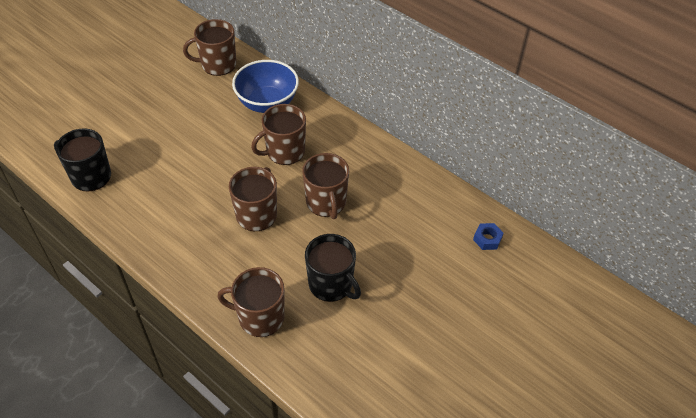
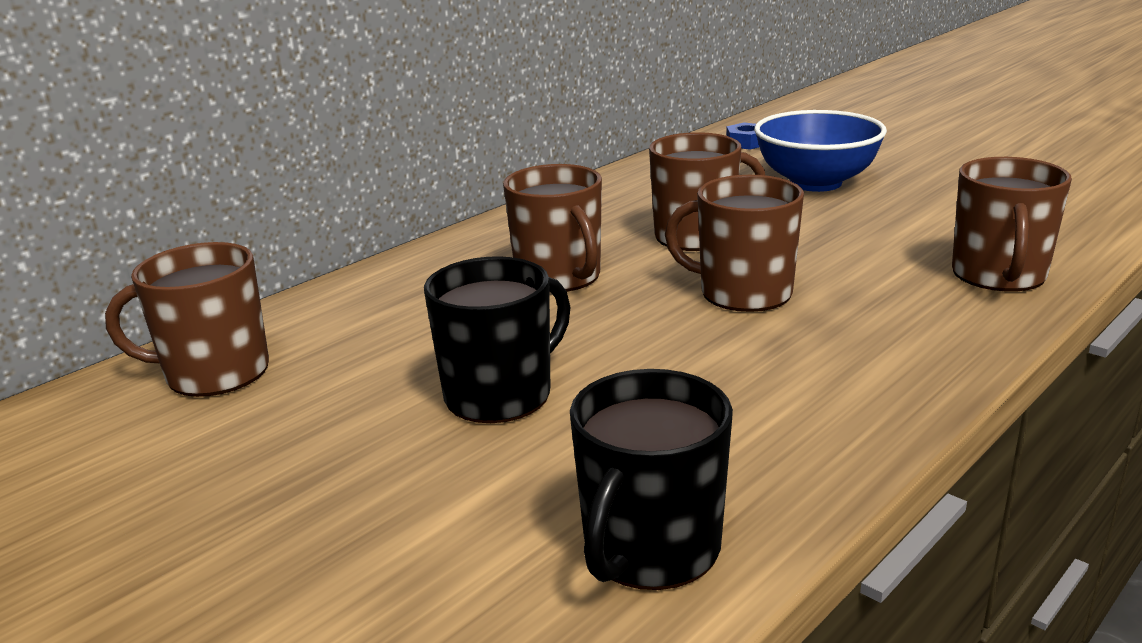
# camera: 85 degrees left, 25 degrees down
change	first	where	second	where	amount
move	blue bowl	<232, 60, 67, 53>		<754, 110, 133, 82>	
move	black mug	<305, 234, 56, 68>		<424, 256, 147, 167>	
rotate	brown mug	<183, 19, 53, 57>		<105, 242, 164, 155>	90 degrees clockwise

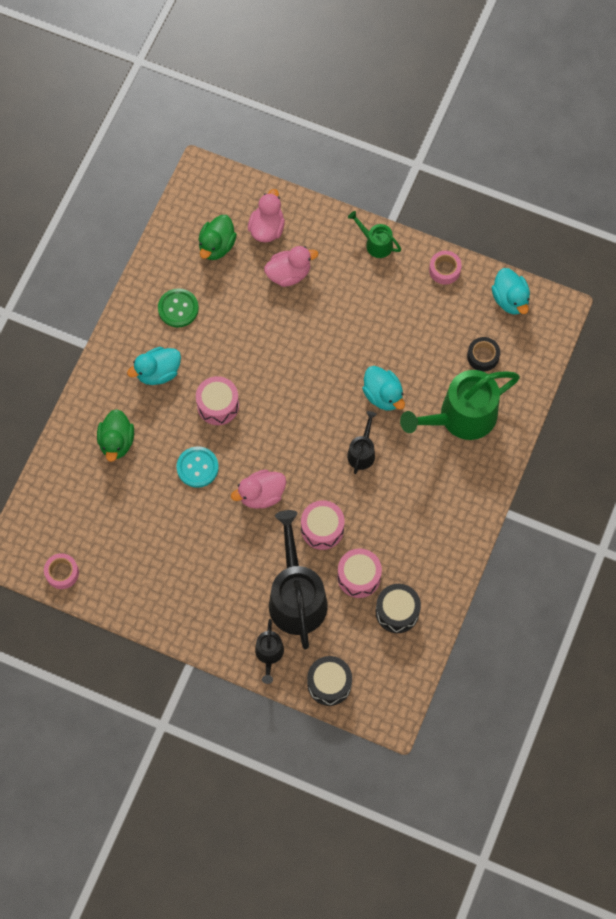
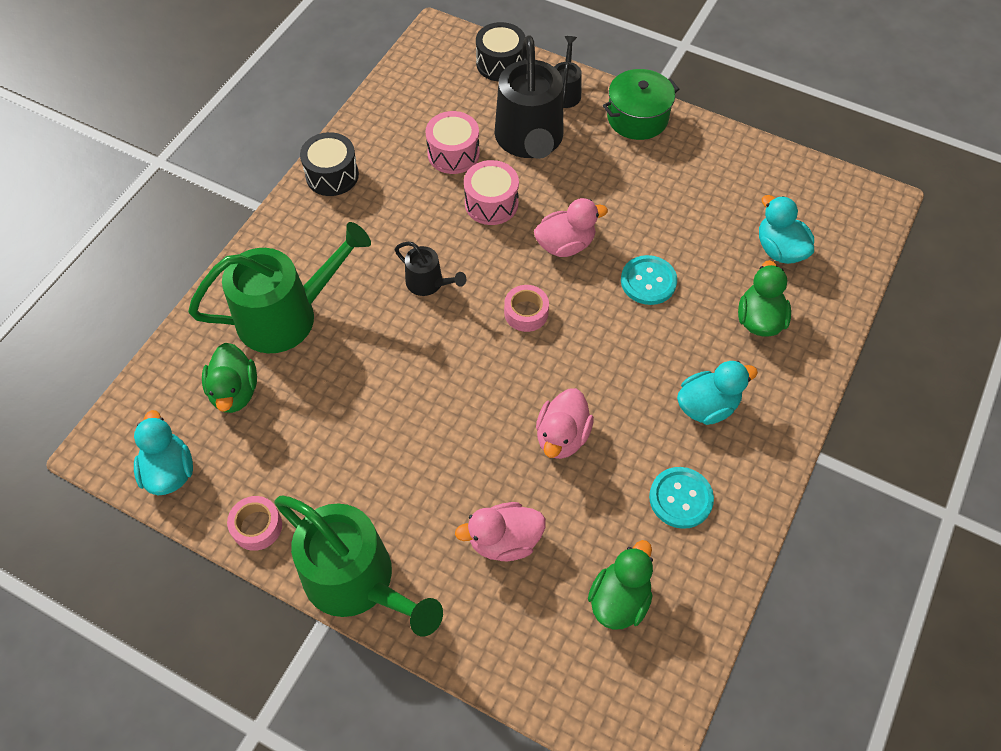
# camera: 175 degrees left, 10 degrees down
change	first	where	second	where	amount
delete	pink drum	<196, 376, 43, 49>			
insert			green pot	<603, 69, 76, 71>	
move	pink tape	<44, 553, 35, 36>		<504, 285, 45, 47>	
move	pink duck	<248, 189, 37, 54>		<536, 388, 58, 71>	
move	turquoise duck	<362, 366, 43, 45>		<759, 195, 55, 69>	
move	black drum	<376, 584, 45, 49>		<300, 132, 59, 64>	
replace	black tape	<467, 337, 33, 34>	green duck	<202, 343, 55, 70>	
recolor	green button	<158, 288, 41, 40>	turquoise button	<649, 467, 65, 62>	
rotate	black watering can	<347, 411, 30, 63>		<395, 242, 71, 54>	75 degrees counterclockwise
resize	green watering can	<348, 211, 53, 47>		<274, 495, 169, 141>	x2.06

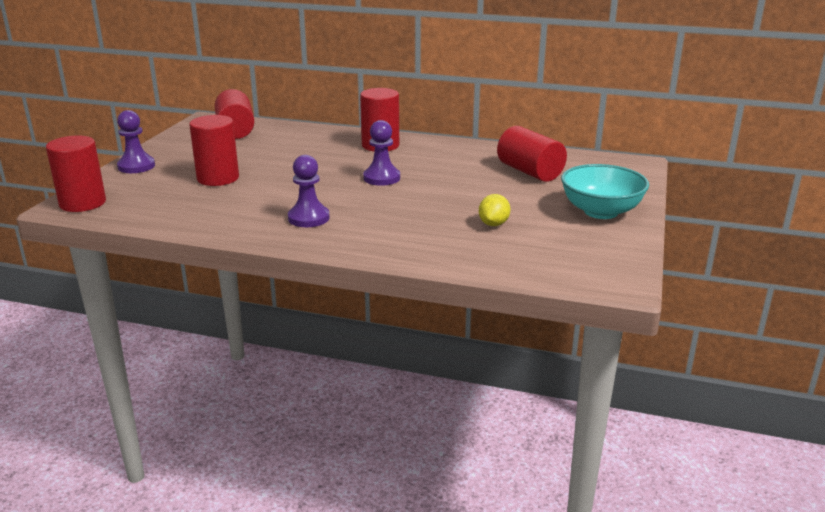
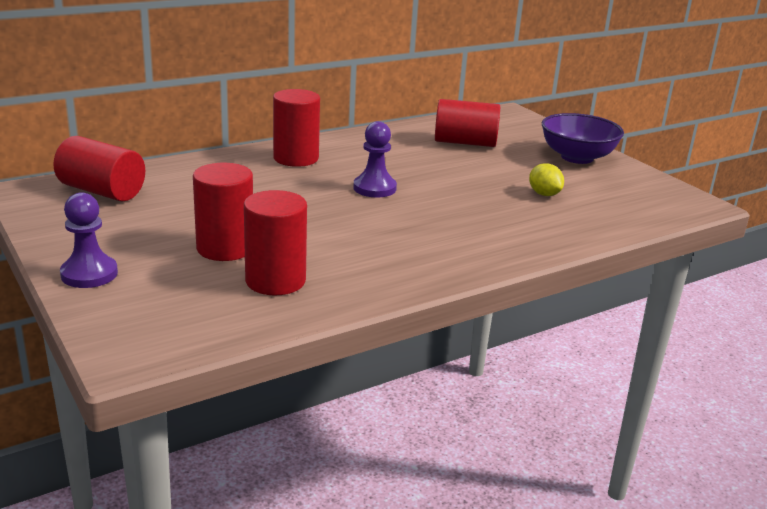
# camera: 50 degrees left, 0 degrees up
change	first	where	second	where	amount
delete	purple pawn	<288, 155, 42, 72>			
move	red cylinder	<46, 136, 60, 76>		<244, 190, 63, 105>	
recolor	turquoise bowl	<561, 164, 88, 55>	purple bowl	<542, 113, 82, 51>	

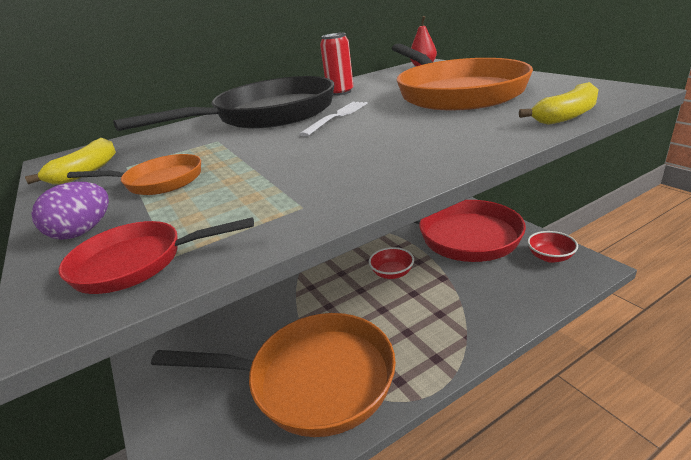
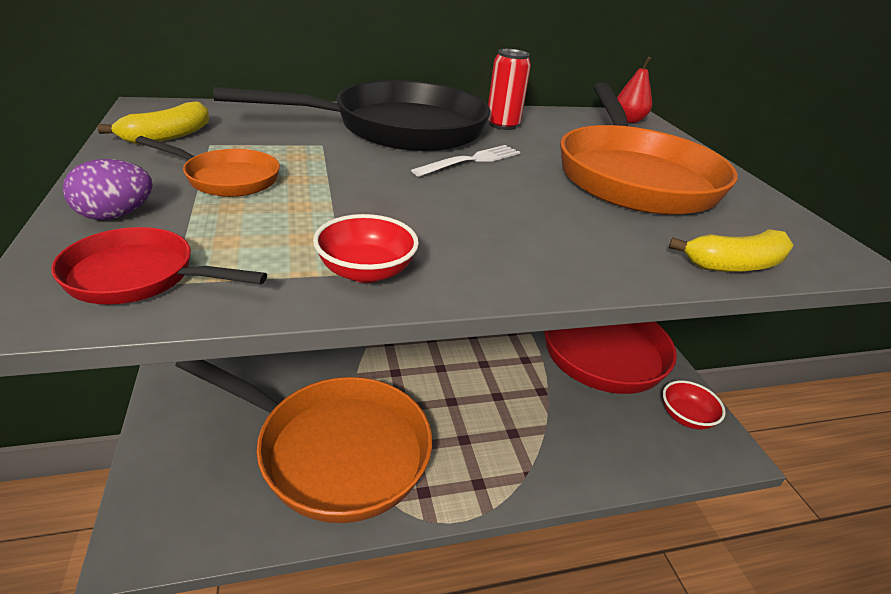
# camera: 10 degrees right, 5 degrees up
change	first	where	second	where	amount
move	red bowl	<369, 247, 45, 32>		<313, 214, 106, 69>	

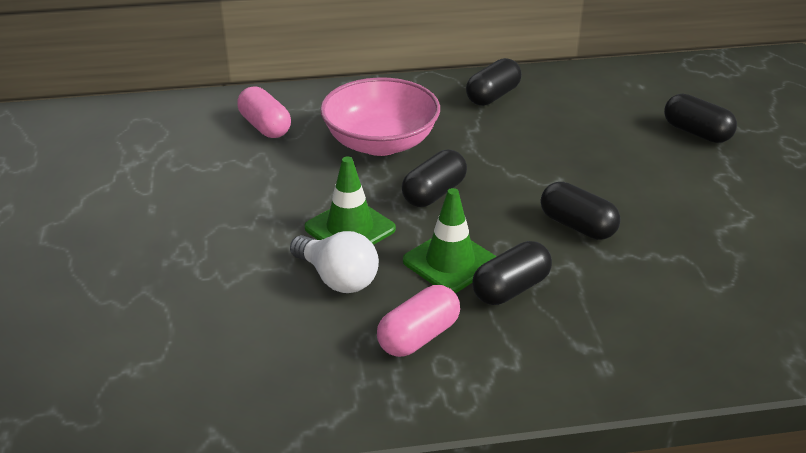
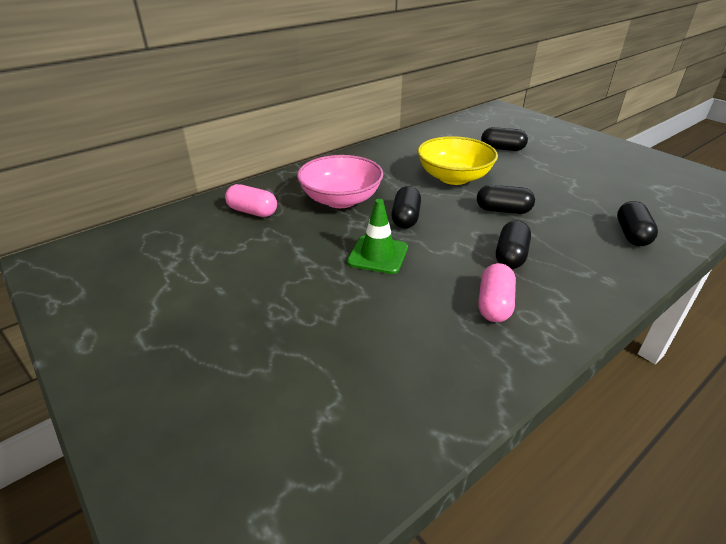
# camera: 30 degrees left, 0 degrees up
change	first	where	second	where	amount
delete	white light bulb	<290, 231, 89, 62>			
delete	green traffic cone	<403, 188, 93, 105>			
insert			yellow bowl	<417, 136, 81, 49>	
move	black capsule	<466, 58, 56, 48>		<617, 201, 41, 45>	

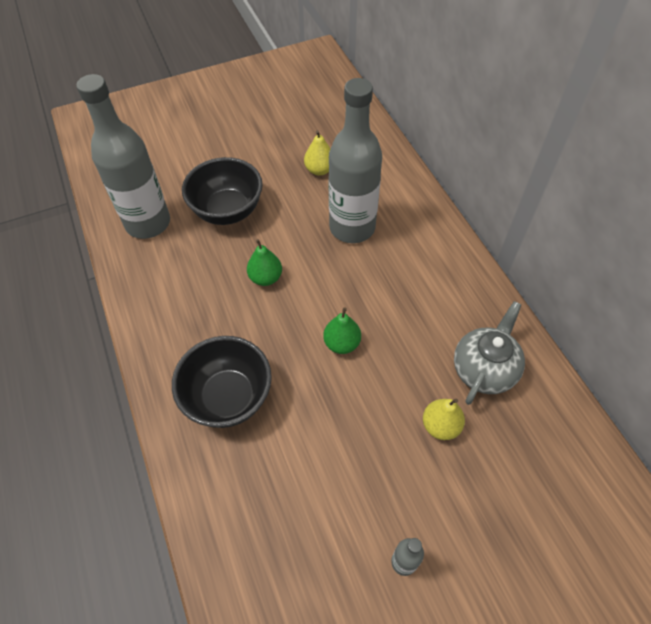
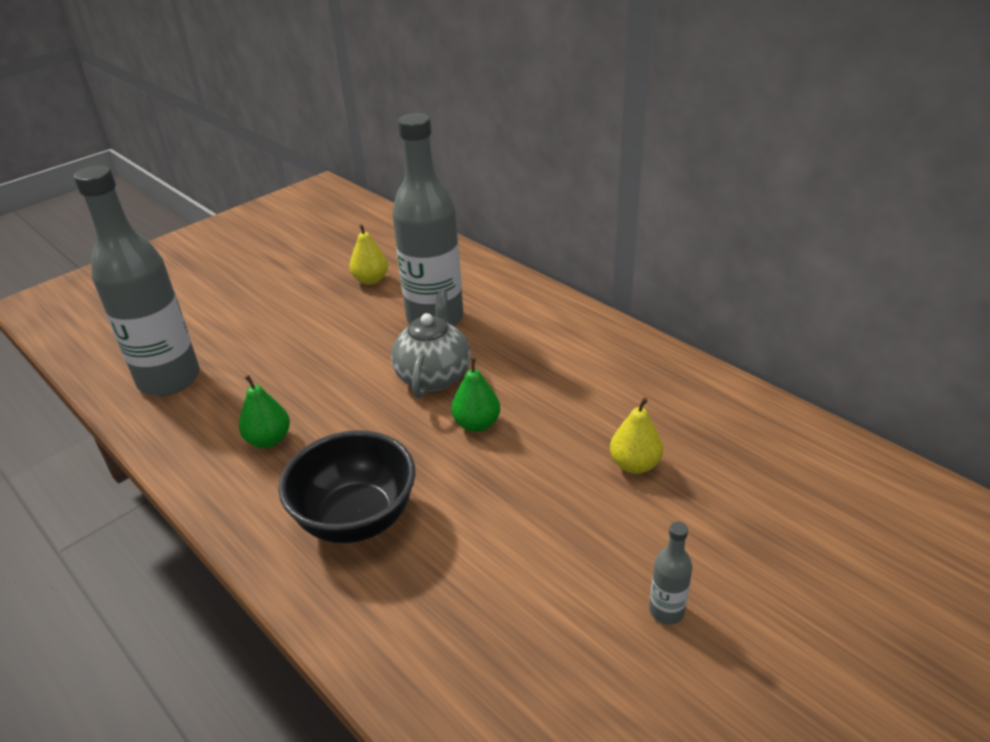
# camera: 20 degrees left, 20 degrees down
change	first	where	second	where	amount
delete	black bowl	<182, 157, 81, 68>			
move	green pear	<247, 239, 35, 47>		<239, 375, 51, 73>	
move	grey teapot	<454, 301, 71, 104>		<391, 290, 80, 108>	

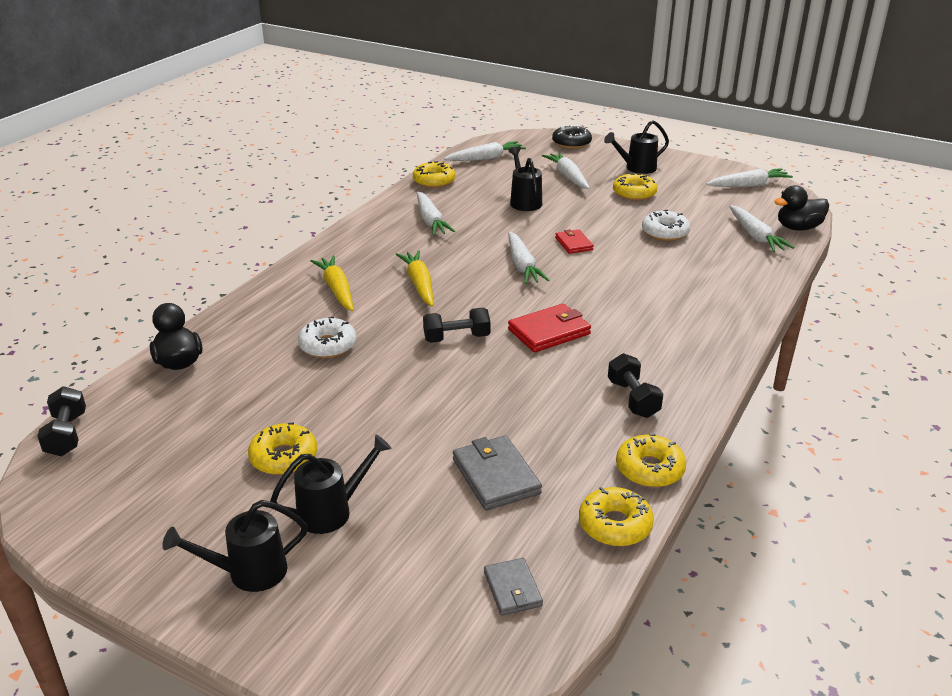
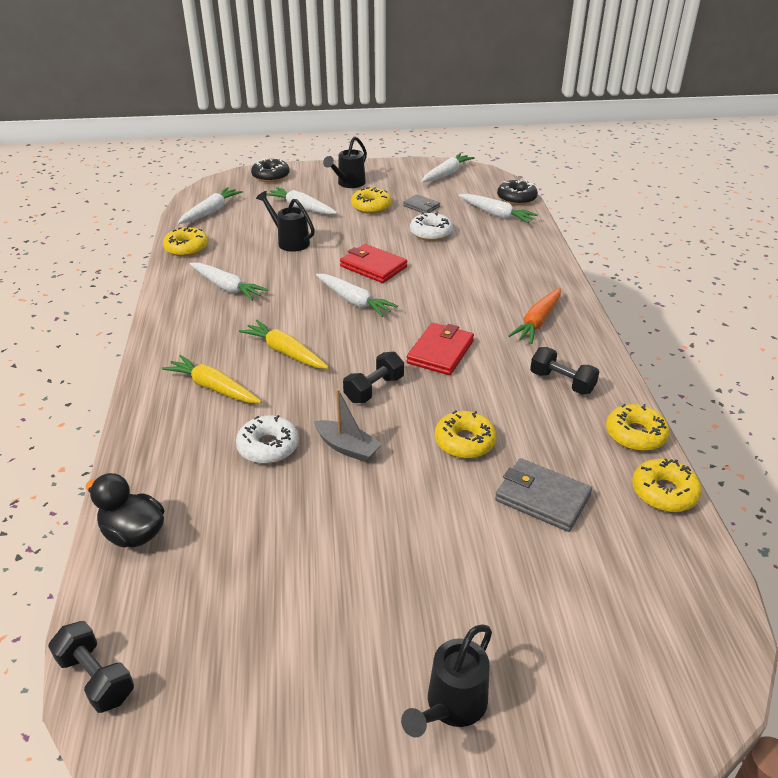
# camera: 35 degrees left, 5 degrees up
change	first	where	second	where	amount
delete	black watering can	<270, 435, 122, 99>			
insert			grey boat	<314, 389, 68, 73>	
insert			orange carrot	<508, 287, 53, 57>	
move	yellow donut	<248, 422, 69, 53>		<435, 410, 61, 48>	
move	grey wallet	<484, 558, 59, 58>		<403, 194, 37, 19>	
replace	black duck	<774, 185, 55, 46>	black donut	<497, 179, 41, 26>	
resize	red wallet	<555, 229, 39, 25>		<340, 244, 67, 39>	x1.61

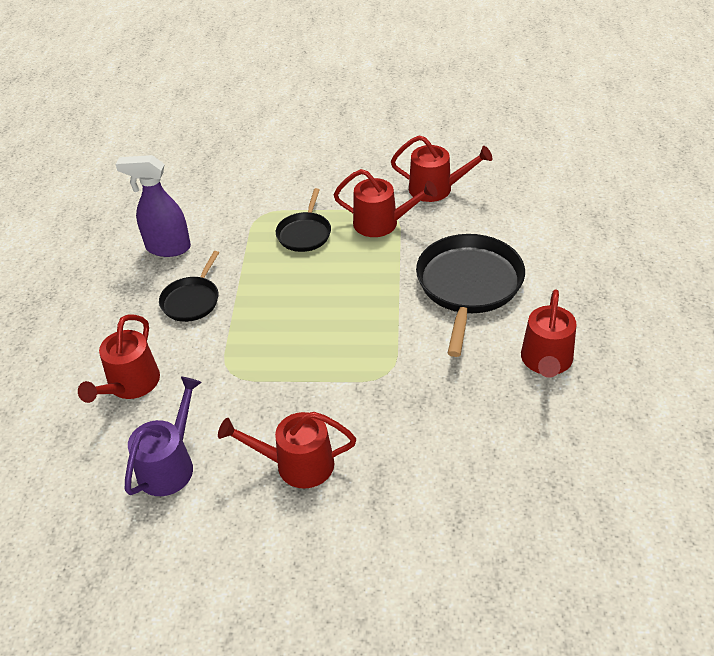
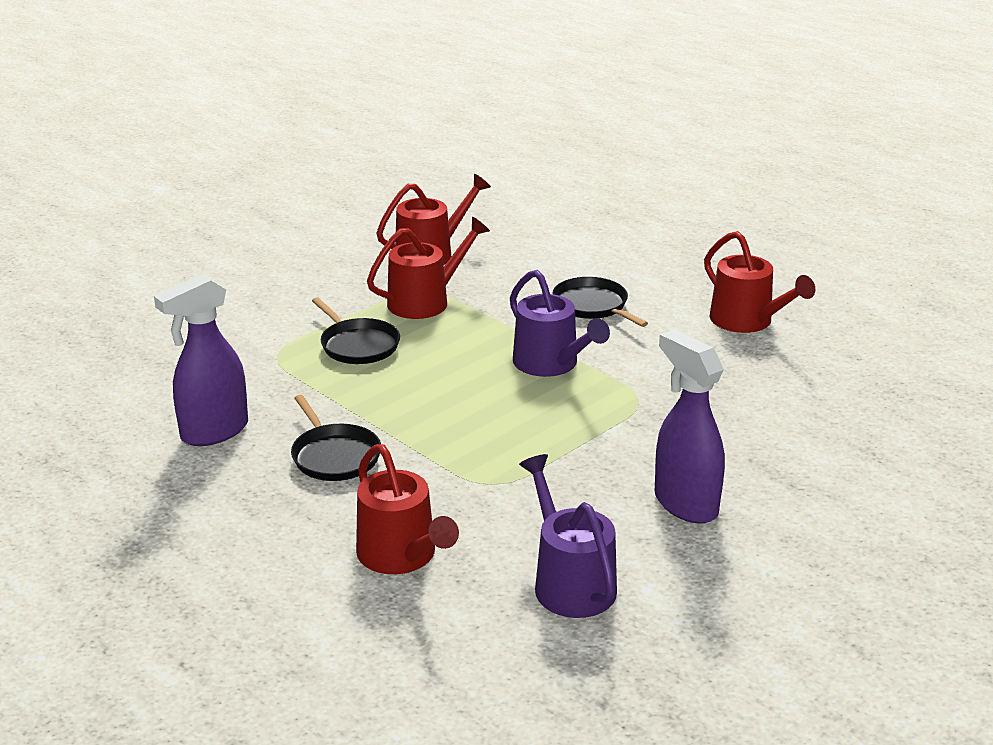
# camera: 50 degrees left, 15 degrees down
change	first	where	second	where	amount
insert			purple watering can	<510, 270, 100, 107>	
replace	red watering can	<218, 412, 138, 77>	purple spray bottle	<655, 329, 70, 195>	
resize	black pan	<416, 234, 109, 123>		<552, 277, 96, 50>	x0.55

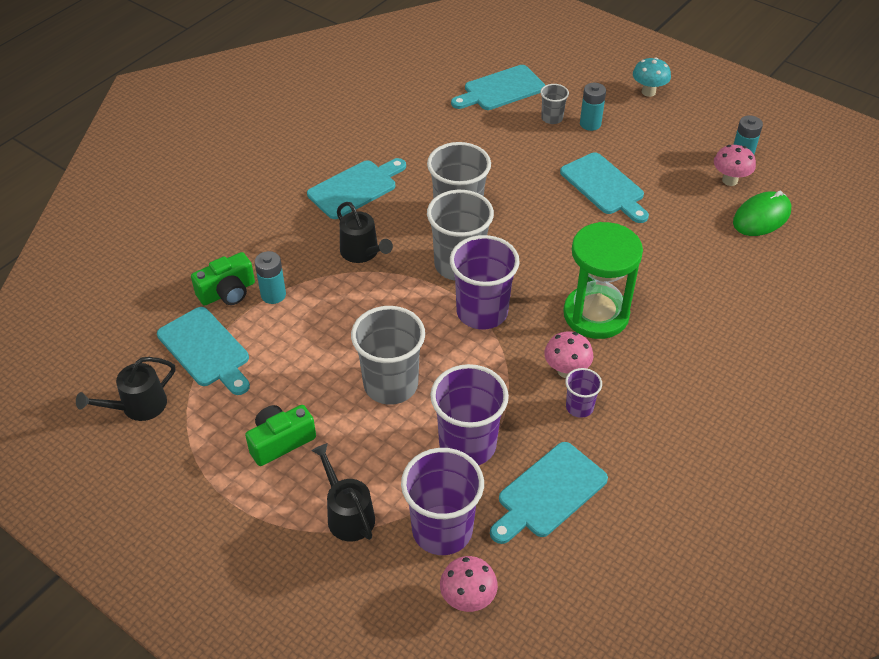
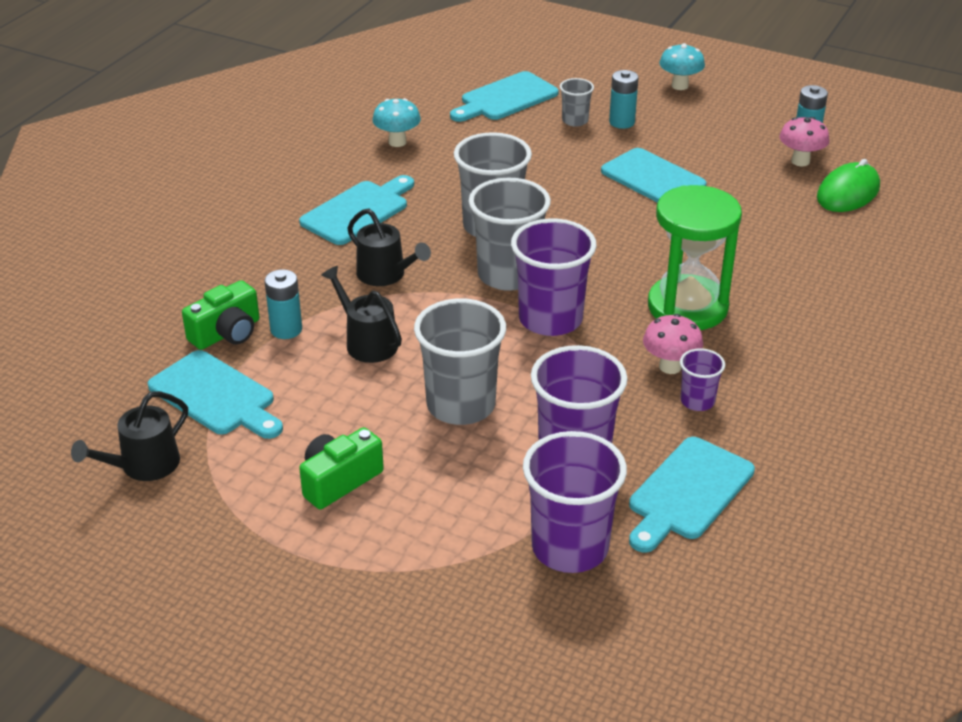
# camera: 10 degrees left, 10 degrees down
change	first	where	second	where	amount
delete	pink mushroom	<440, 556, 58, 56>			
insert			turquoise mushroom	<372, 98, 49, 49>	
move	black watering can	<311, 443, 64, 99>		<321, 266, 81, 97>	

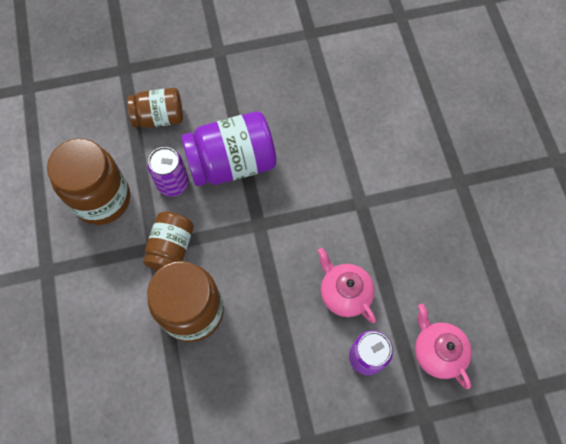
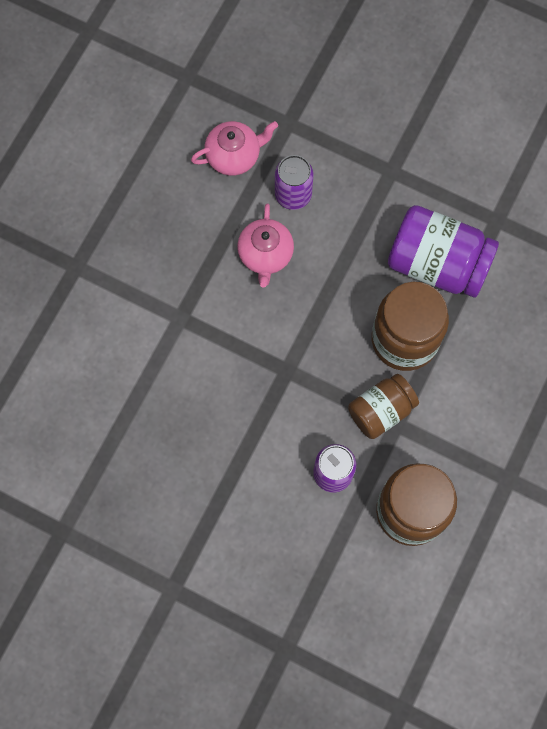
# camera: 140 degrees left, 5 degrees up
change	first	where	second	where	amount
delete	brown jar	<127, 88, 56, 40>			
move	purple jar	<181, 111, 95, 75>		<388, 205, 111, 93>	
rotate	pink teapot	<415, 304, 57, 85>		<191, 121, 87, 55>	120 degrees counterclockwise

